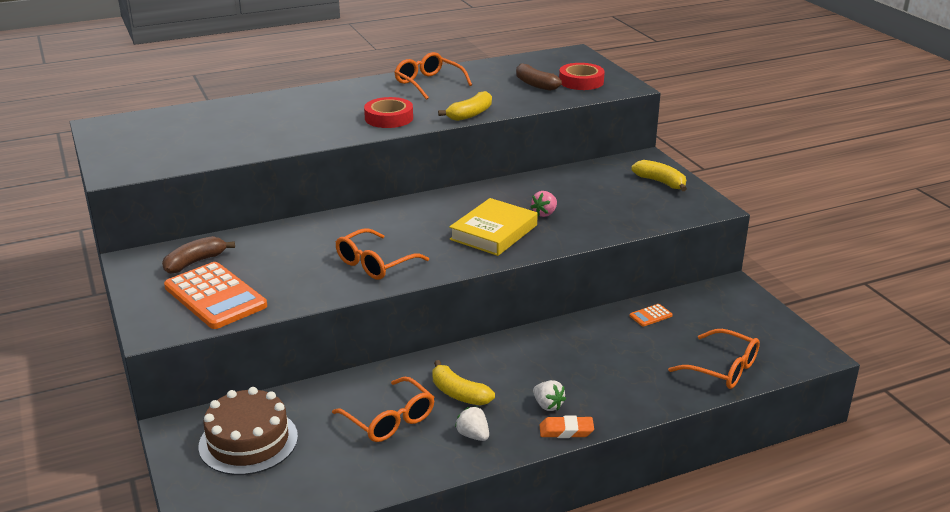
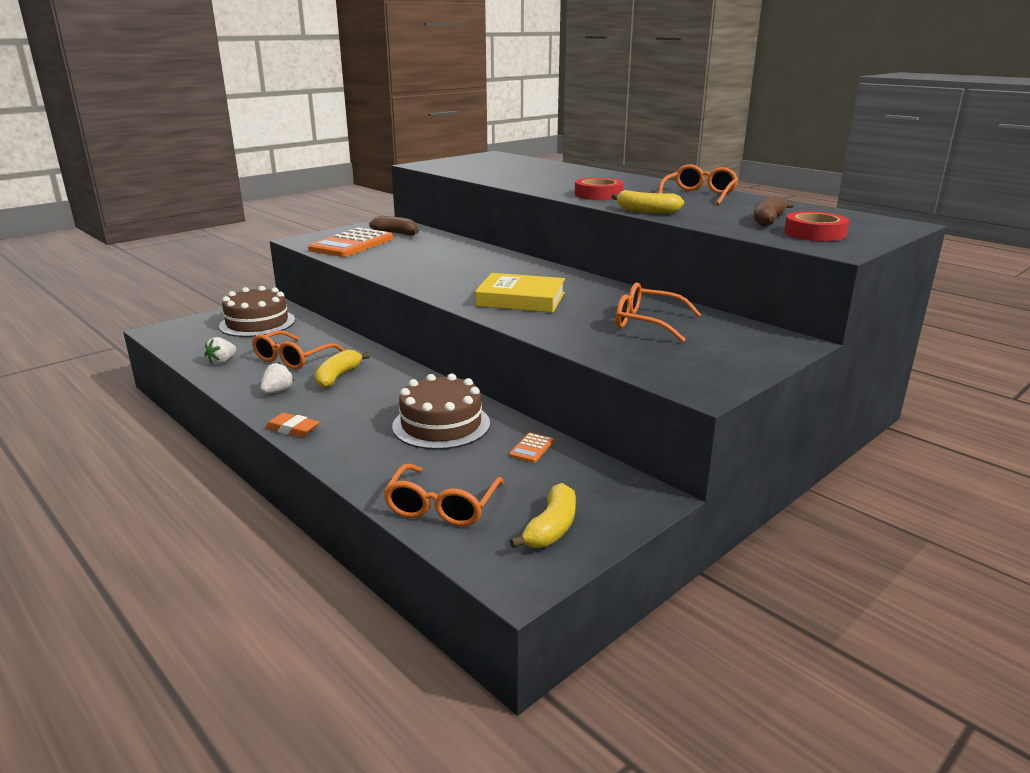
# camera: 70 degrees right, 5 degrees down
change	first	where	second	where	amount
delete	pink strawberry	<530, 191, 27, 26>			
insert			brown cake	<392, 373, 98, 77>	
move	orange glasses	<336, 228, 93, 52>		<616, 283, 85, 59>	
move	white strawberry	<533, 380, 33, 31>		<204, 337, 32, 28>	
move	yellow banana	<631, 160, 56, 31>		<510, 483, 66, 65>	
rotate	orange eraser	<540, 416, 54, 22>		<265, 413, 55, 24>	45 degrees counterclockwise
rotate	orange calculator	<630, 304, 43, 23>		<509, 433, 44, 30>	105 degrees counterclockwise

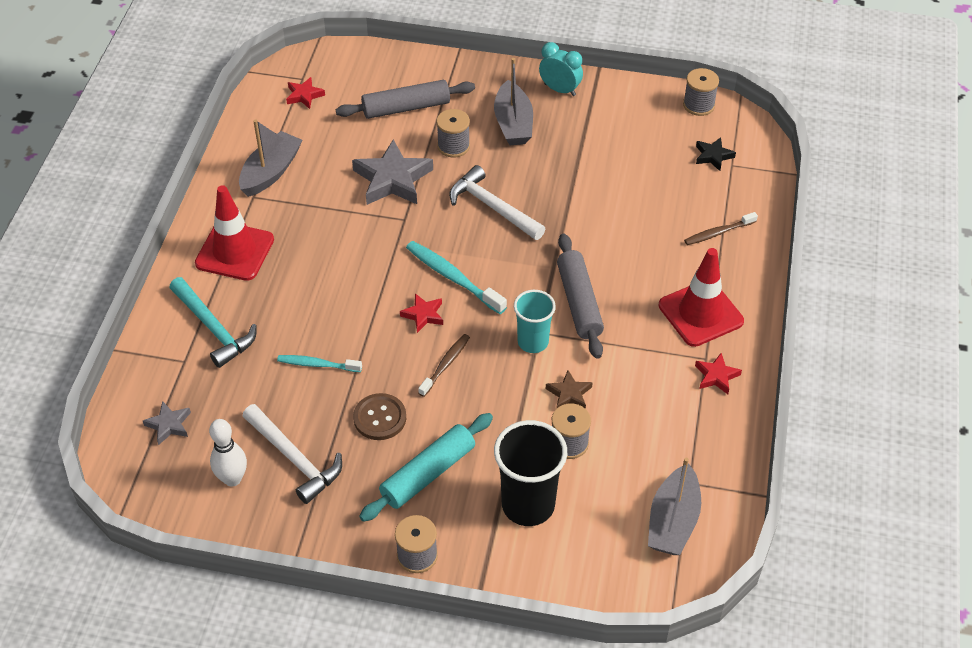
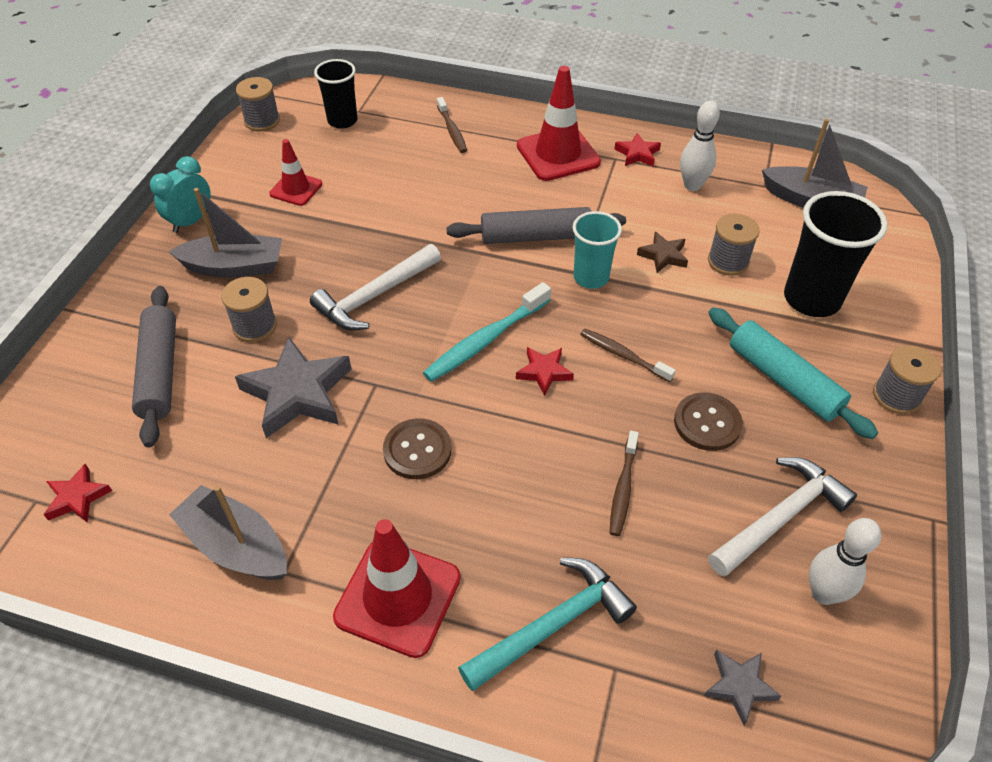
# camera: 85 degrees left, 0 degrees up
change	first	where	second	where	amount
insert			red traffic cone	<269, 139, 53, 67>	
insert			brown button	<383, 418, 69, 61>	
insert			white bowling pin	<680, 101, 40, 90>	
replace	black star	<696, 137, 40, 34>	black cup	<314, 59, 43, 70>	
recolor	turquoise toothbrush	<277, 355, 85, 17>	brown toothbrush	<610, 431, 29, 105>	

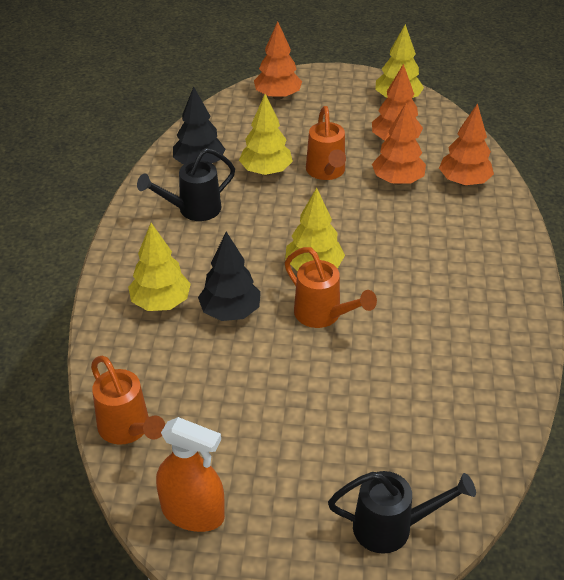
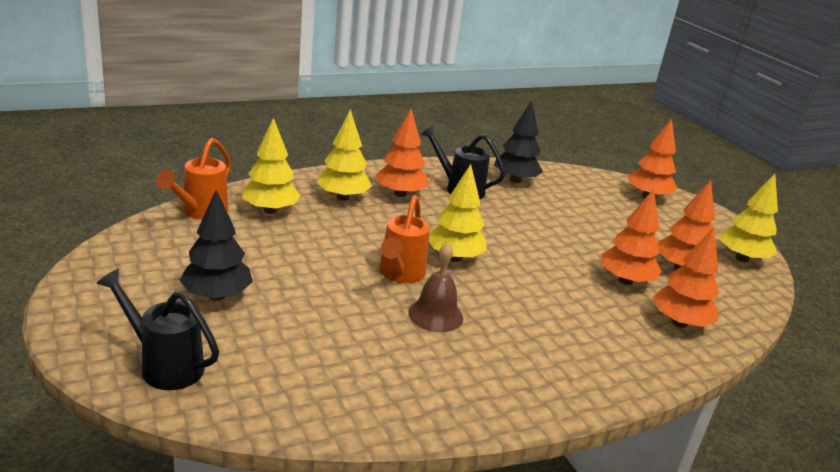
# camera: 55 degrees right, 15 degrees down
change	first	where	second	where	amount
delete	orange spray bottle	<156, 417, 69, 115>			
delete	orange watering can	<306, 106, 40, 74>			
insert			orange tree	<375, 109, 53, 88>	
insert			brown bell	<408, 243, 55, 89>	
move	black tree	<198, 232, 63, 89>		<179, 190, 74, 111>	
move	yellow tree	<239, 94, 54, 81>		<242, 118, 59, 96>	
rotate	black watering can	<328, 471, 148, 83>		<96, 269, 123, 121>	150 degrees clockwise

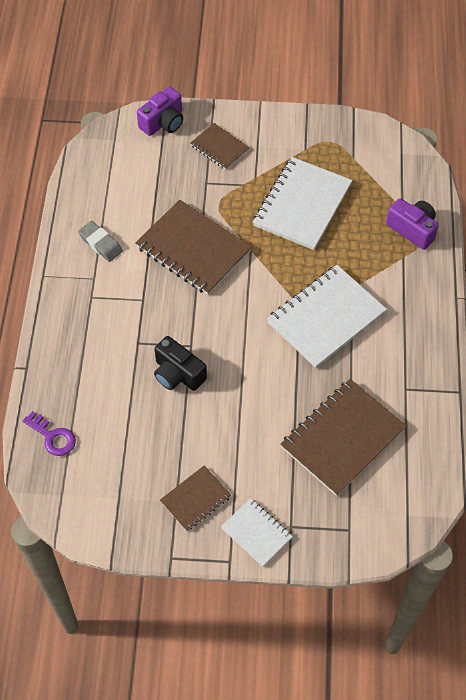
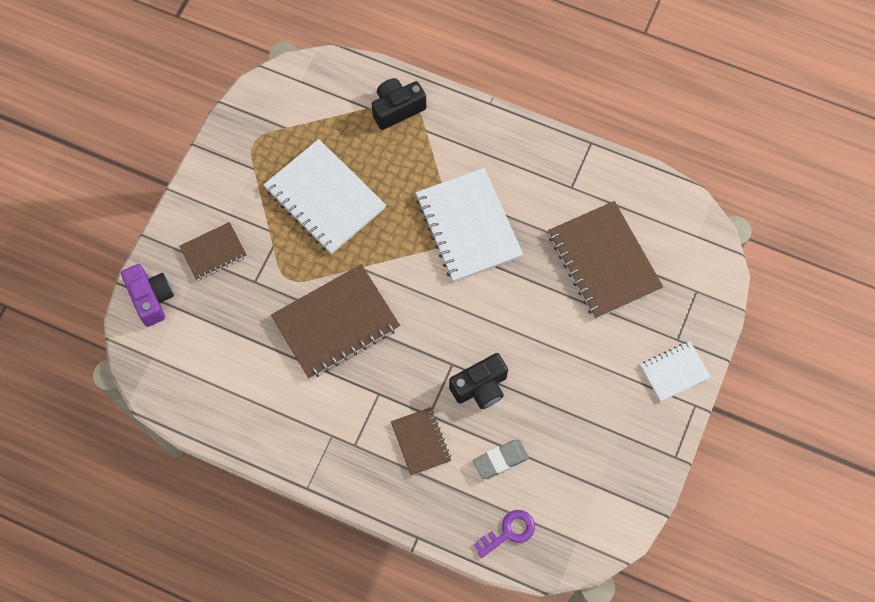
# camera: 70 degrees left, 10 degrees up
change	first	where	second	where	amount
move	grey eraser	<78, 221, 45, 41>		<473, 440, 56, 39>	
move	brown notebook	<160, 466, 71, 65>		<391, 407, 60, 69>	
recolor	purple camera	<386, 198, 53, 52>	black camera	<372, 78, 54, 52>	

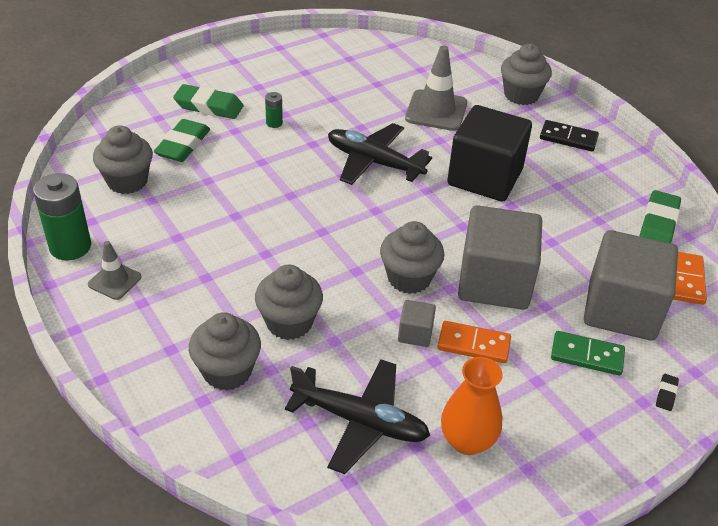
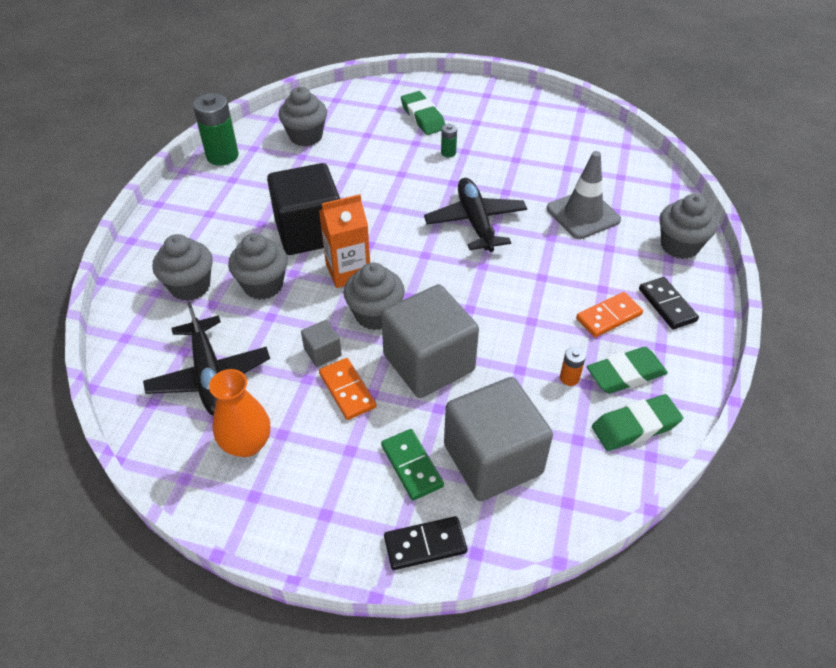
# camera: 50 degrees right, 5 degrees up
change	first	where	second	where	amount
delete	grey traffic cone	<88, 241, 54, 59>			
insert			orange carton	<319, 194, 51, 94>	
insert			orange battery	<560, 347, 26, 39>	
move	green eraser	<154, 119, 56, 43>		<587, 347, 81, 47>	
move	black cube	<447, 105, 85, 97>		<267, 163, 73, 92>	
move	orange domino	<673, 252, 34, 53>		<576, 292, 67, 45>	
replace	black eraser	<656, 374, 23, 37>	black domino	<384, 516, 83, 54>	

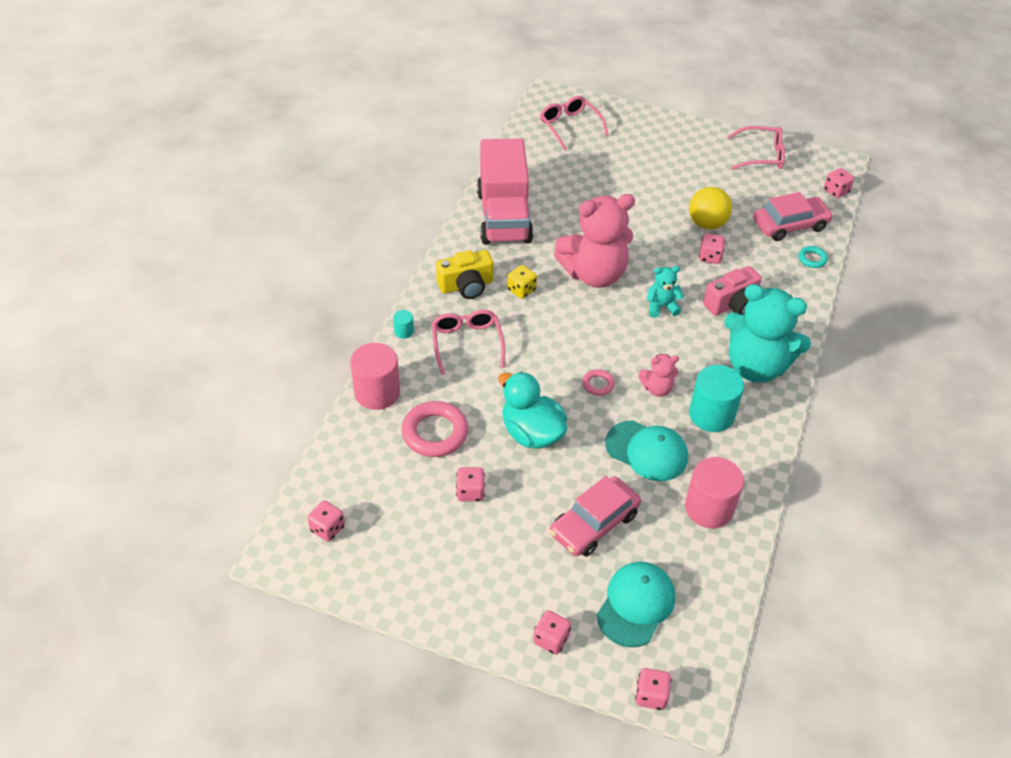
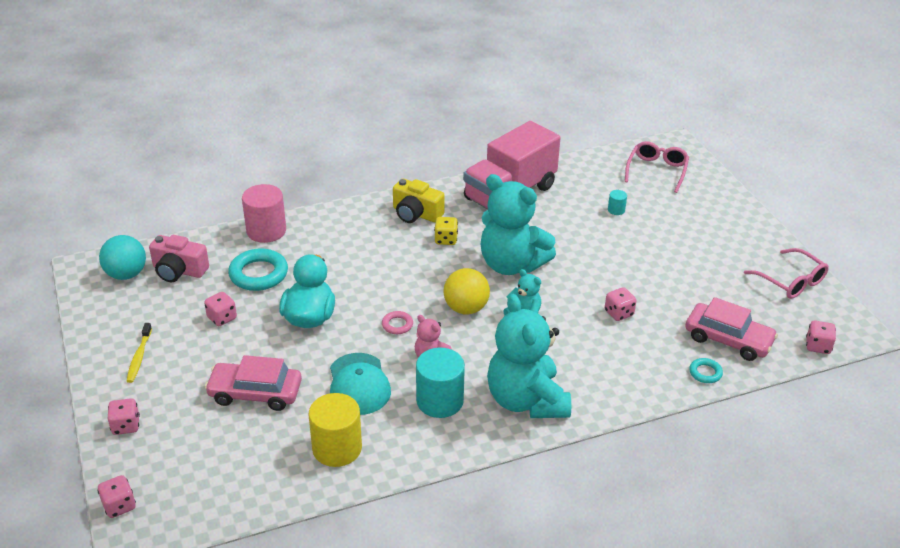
# camera: 50 degrees right, 10 degrees down
change	first	where	second	where	amount
delete	pink glasses	<432, 310, 73, 65>			
delete	turquoise cap	<597, 562, 78, 85>			
insert			yellow toothbrush	<126, 323, 26, 60>	
move	turquoise cylinder	<393, 310, 21, 29>		<608, 190, 19, 25>	
move	yellow ball	<689, 187, 43, 43>		<443, 268, 47, 47>	
move	pink camera	<703, 266, 59, 50>		<149, 235, 60, 47>	
replace	pink dice	<307, 500, 38, 42>	turquoise ball	<99, 235, 47, 45>	
recolor	pink ring	<402, 401, 66, 56>	turquoise ring	<228, 248, 60, 43>	
recolor	pink teddy bear	<554, 194, 81, 94>	turquoise teddy bear	<481, 174, 75, 101>	
recolor	pink cylinder	<685, 457, 59, 71>	yellow cylinder	<309, 393, 53, 74>	

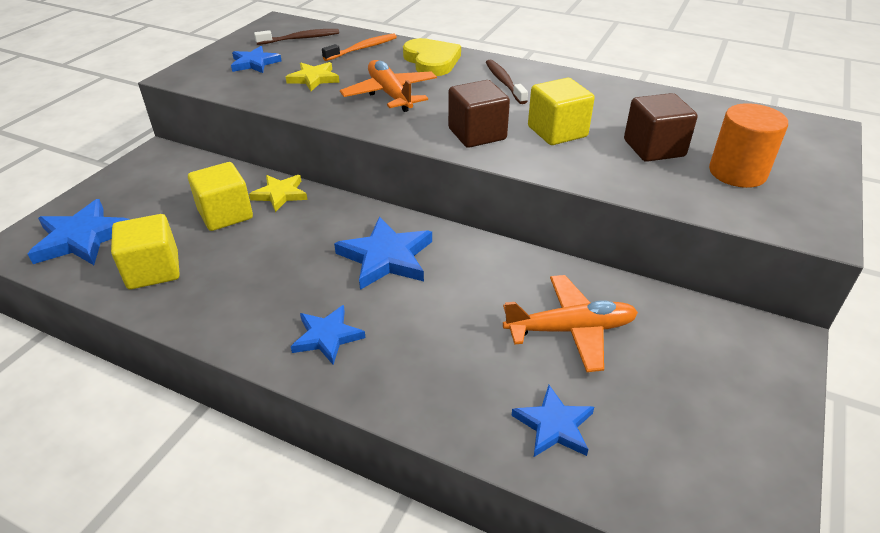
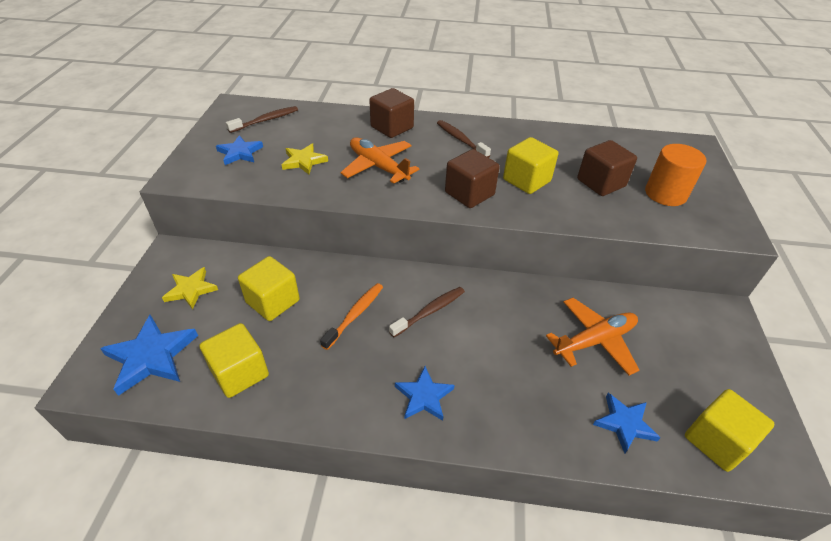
# camera: 20 degrees left, 5 degrees up
change	first	where	second	where	amount
insert			yellow cube	<685, 389, 90, 83>	
move	yellow star	<249, 175, 58, 37>		<162, 267, 56, 43>	
move	orange toothbrush	<322, 33, 75, 28>		<320, 283, 63, 67>	
replace	blue star	<334, 217, 98, 73>	brown toothbrush	<389, 287, 76, 50>	
replace	yellow heart	<403, 38, 58, 38>	brown cube	<369, 88, 45, 50>	

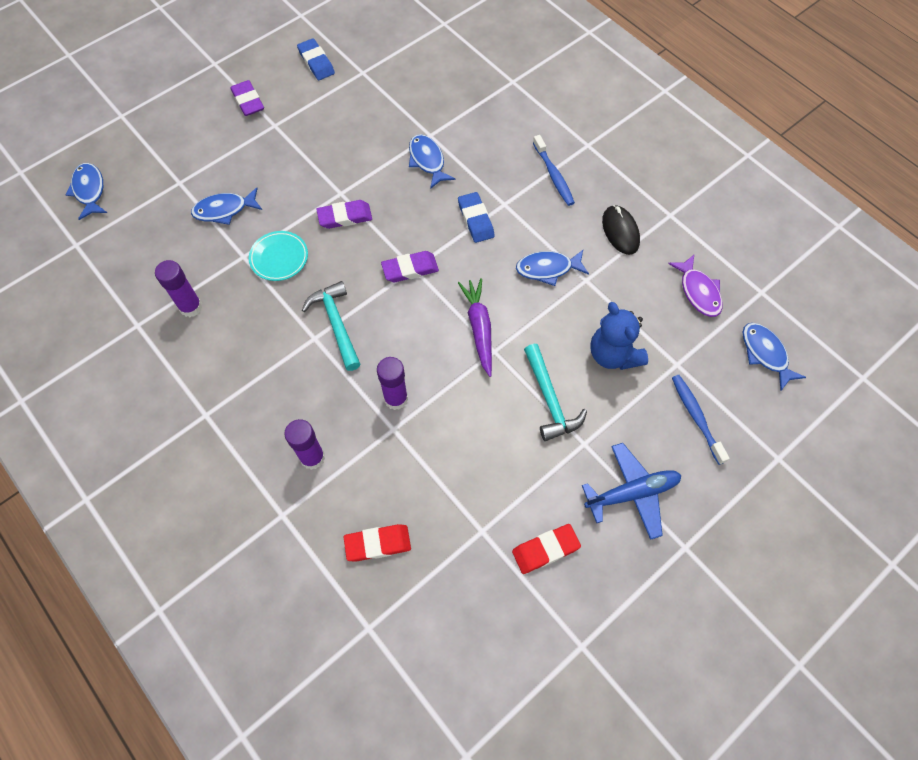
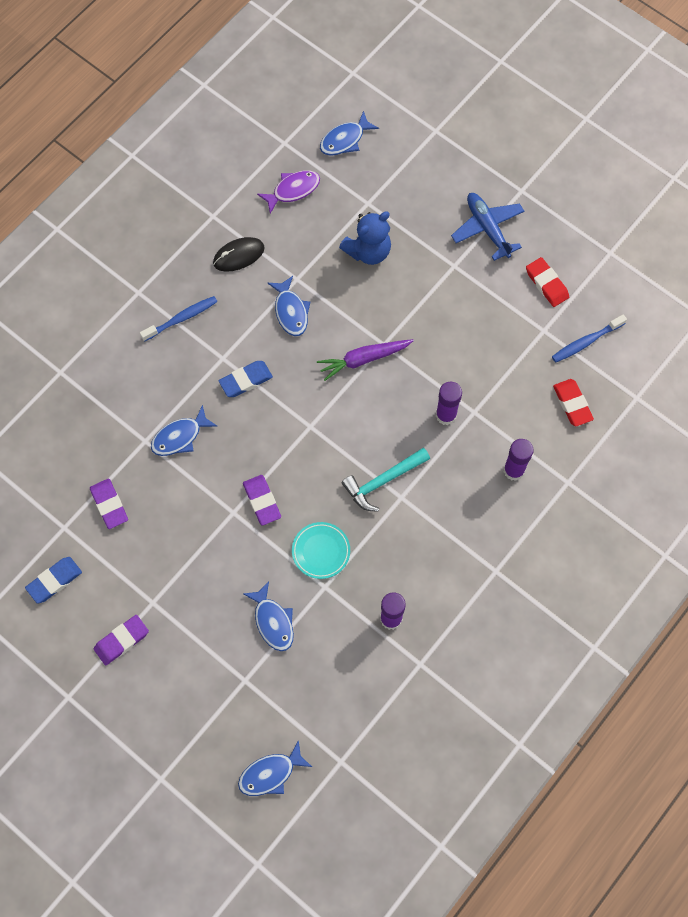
# camera: 100 degrees left, 5 degrees up
change	first	where	second	where	amount
delete	turquoise hammer	<524, 344, 63, 97>			
move	purple eraser	<381, 251, 58, 31>		<90, 479, 38, 50>	
move	blue toothbrush	<672, 375, 58, 90>		<552, 314, 75, 49>	

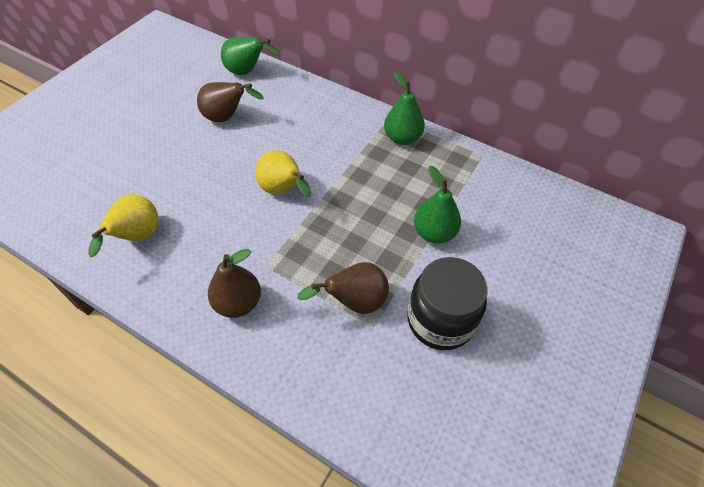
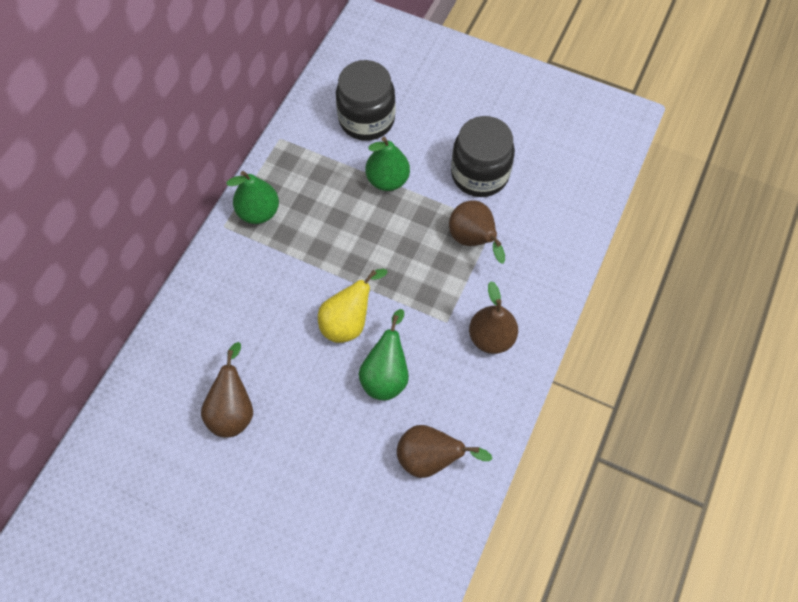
# camera: 95 degrees left, 10 degrees up
change	first	where	second	where	amount
insert			black jar	<336, 60, 59, 81>	
move	green pear	<221, 37, 59, 38>		<359, 309, 50, 91>	
recolor	yellow pear	<88, 194, 70, 63>	brown pear	<397, 425, 96, 53>	

